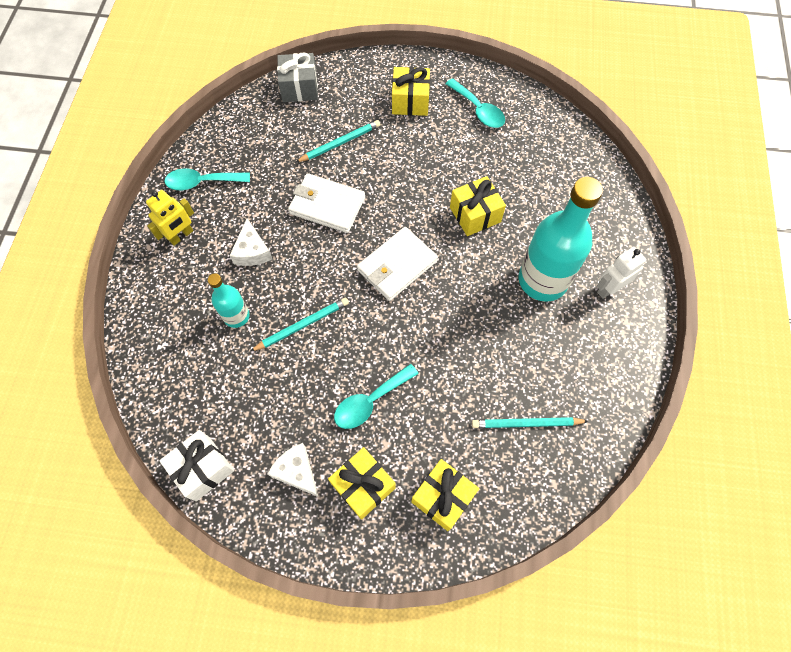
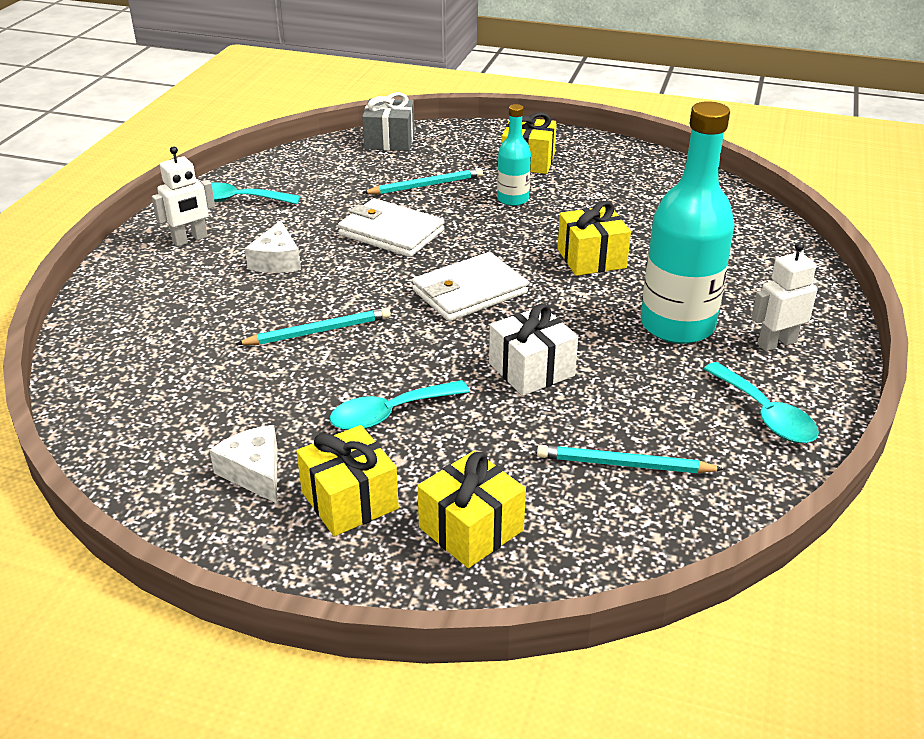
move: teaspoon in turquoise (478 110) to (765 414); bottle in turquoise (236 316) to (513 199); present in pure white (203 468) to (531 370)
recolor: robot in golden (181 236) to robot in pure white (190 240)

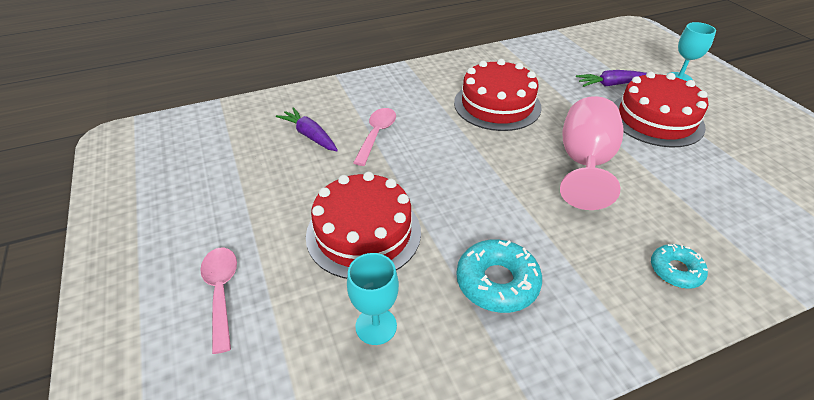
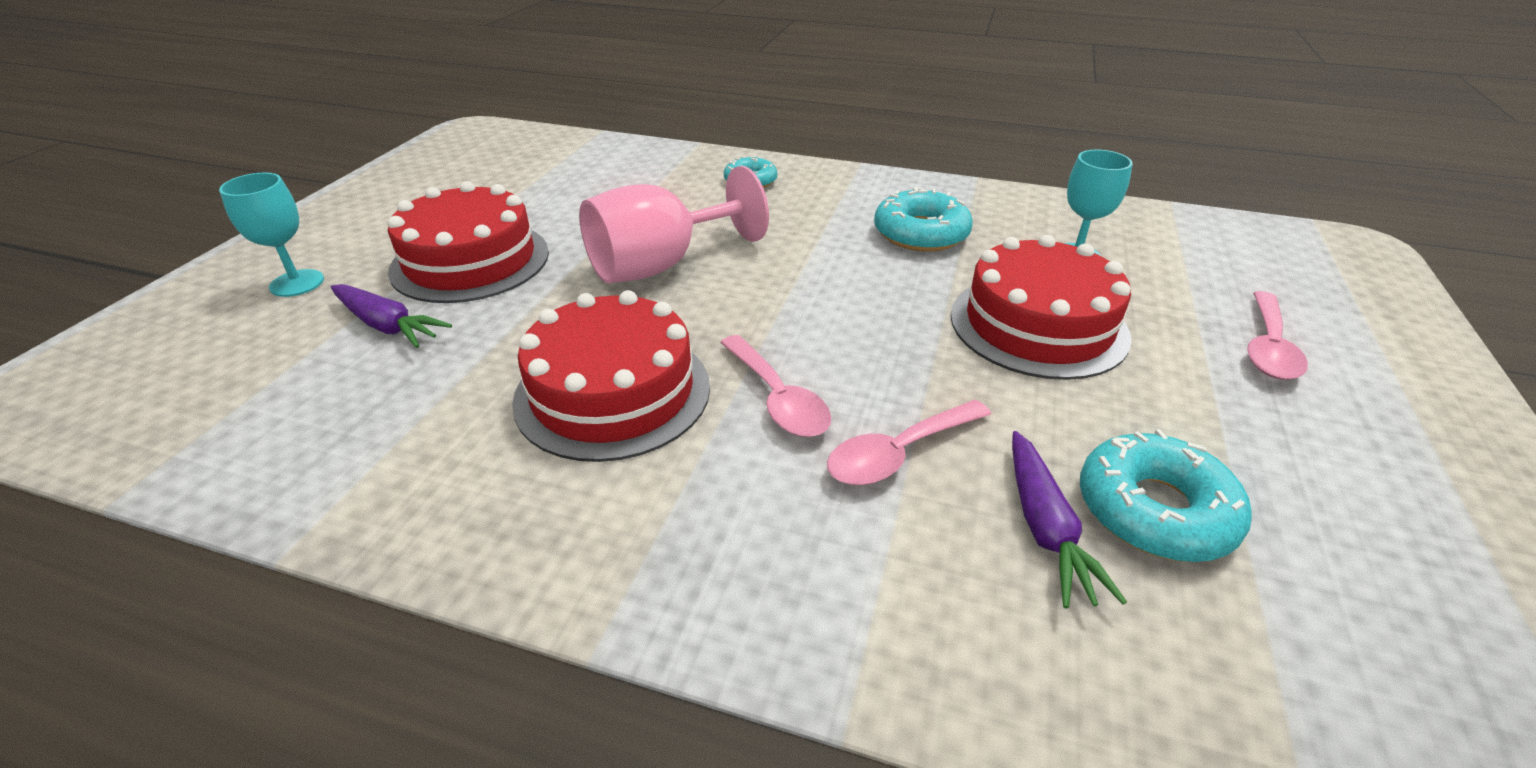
insert: teaspoon in pink (778 398); donut in turquoise (1154 510)

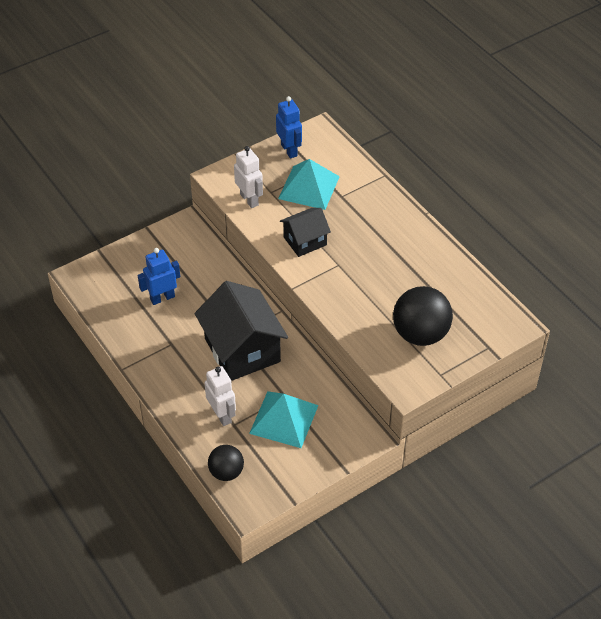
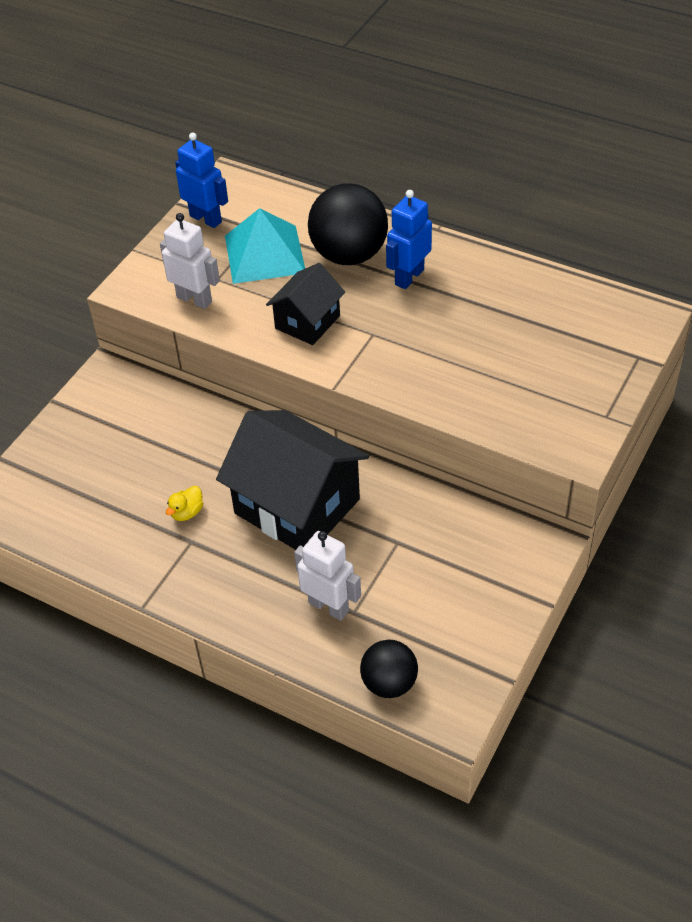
delete: pyramid in turquoise (284 419)
insert: rubber duck in golden (187 512)
move: robot in cobalt (162 298) to (409 277); sphere in black (420 334) to (349 255)

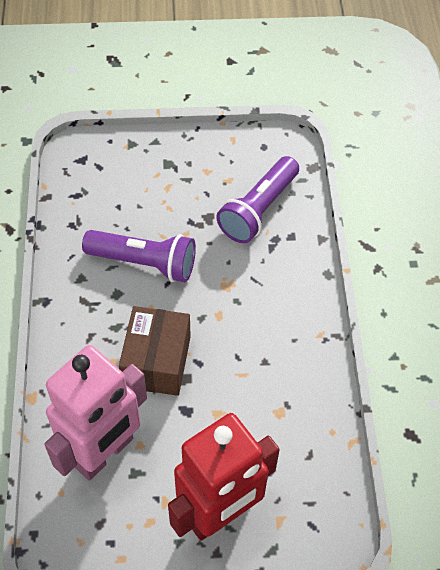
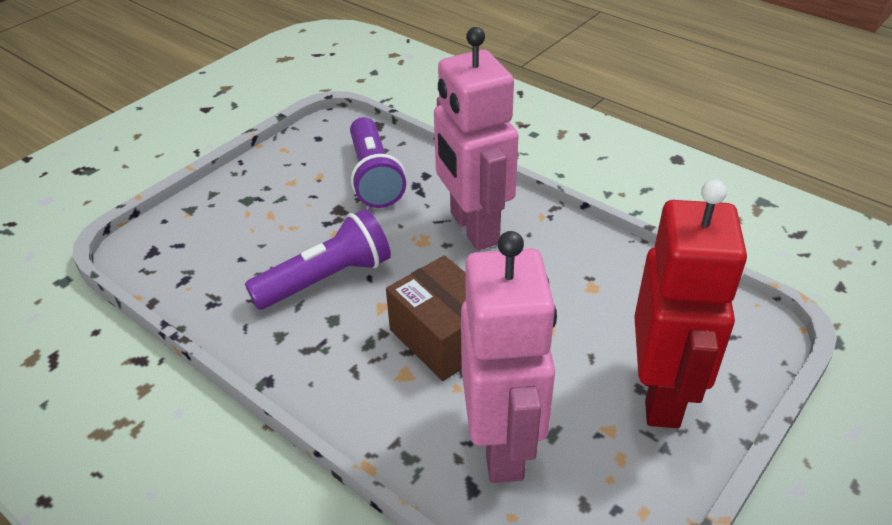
insert: robot in pink (473 228)

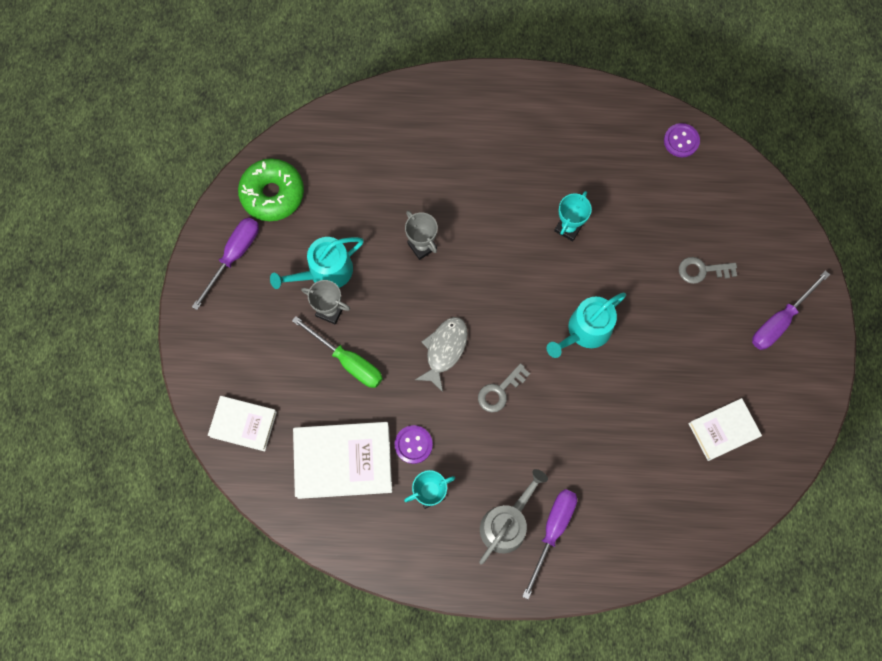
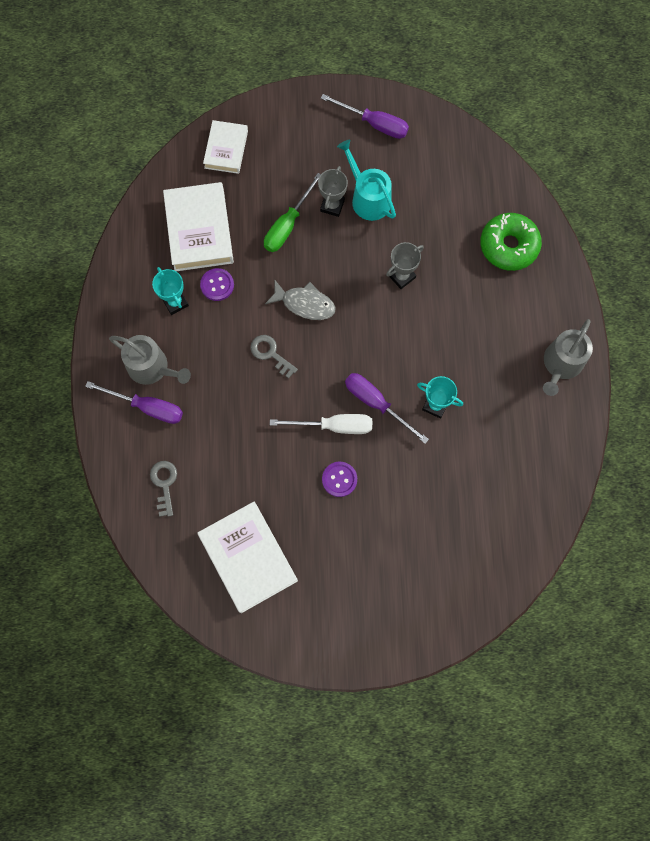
insert: watering pot in grey (561 364)
move: sewing button in royal purple (681 141) to (339 479); donut in emerald (272 194) to (508 246); door key in grey (702 270) to (164 484); screwdriver in royal purple (779 321) to (376 403)
replace: watering pot in turquoise (585 331) to screwdriver in pure white (334 426)
resize: hardcover in pure white (723 430) = (248 558) x1.63

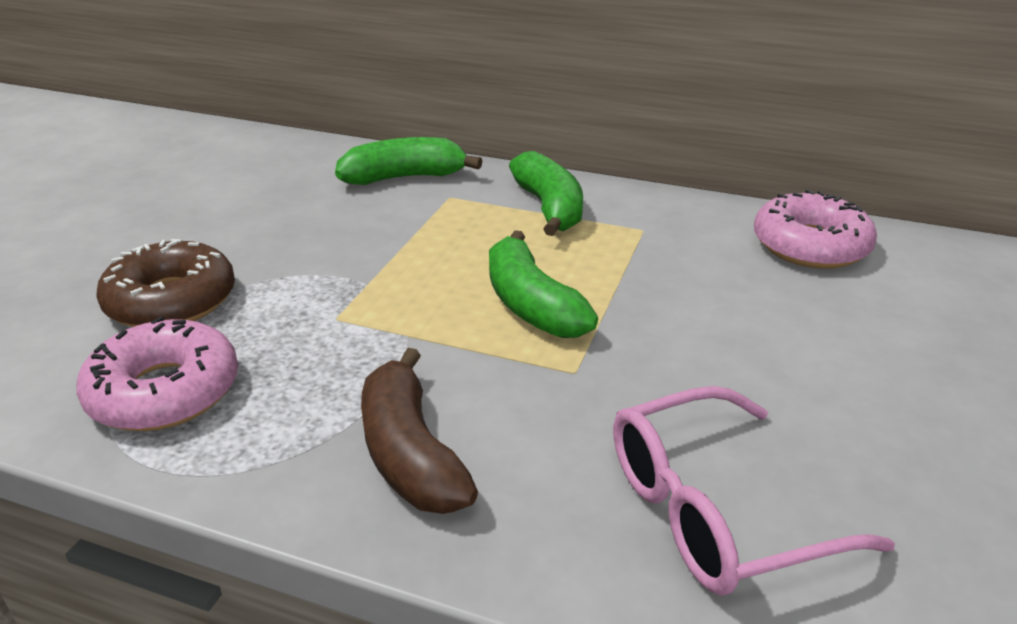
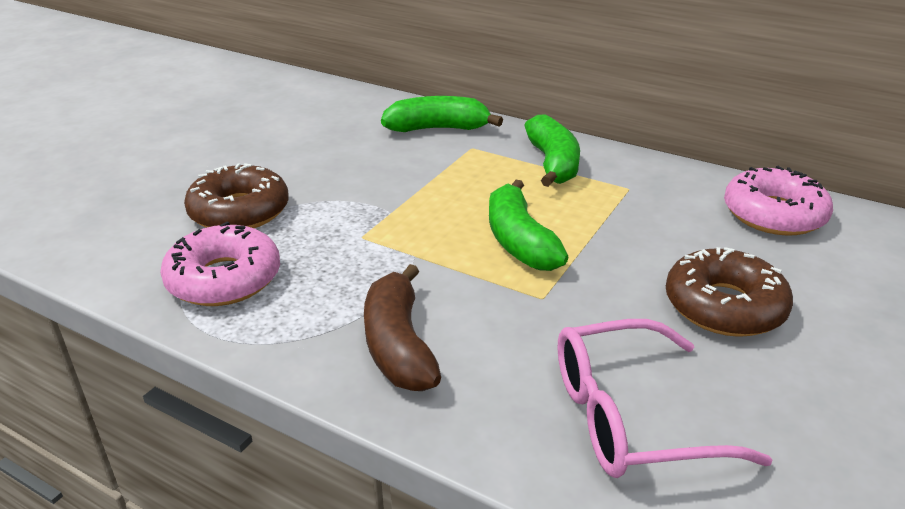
insert: donut in dark brown (724 306)

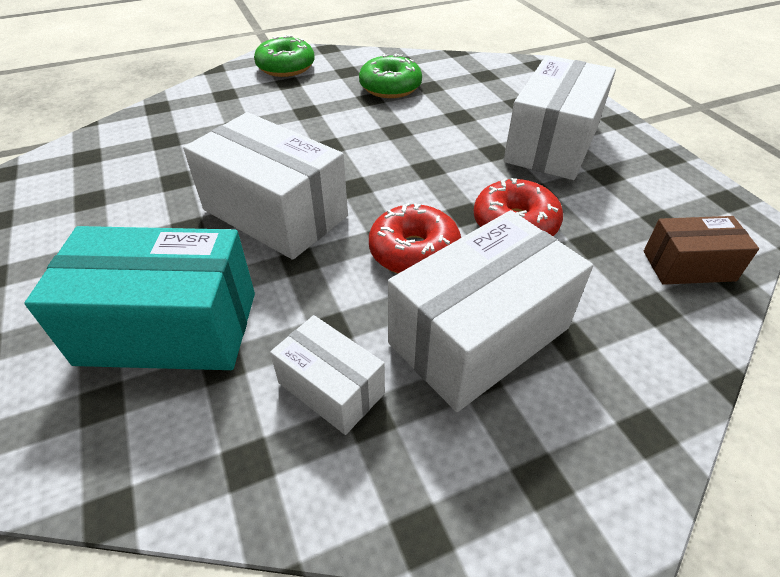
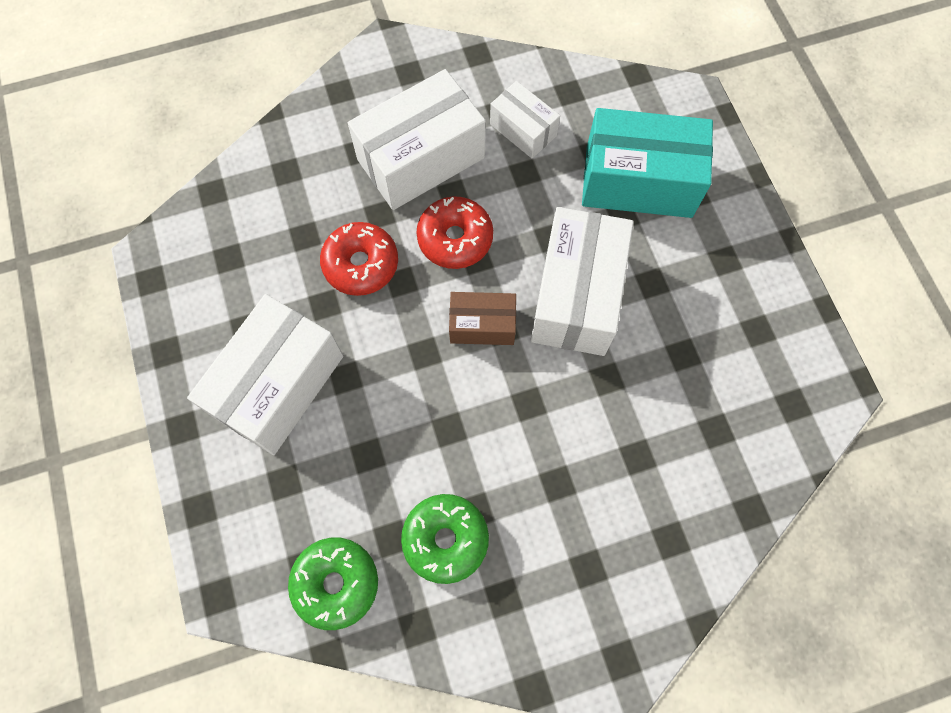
move: donut in emerald (286 67) to (336 583); box in dark brown (688 266) to (482 325)
rotate: box in pure white (275 213) = (576 296) 60 degrees clockwise

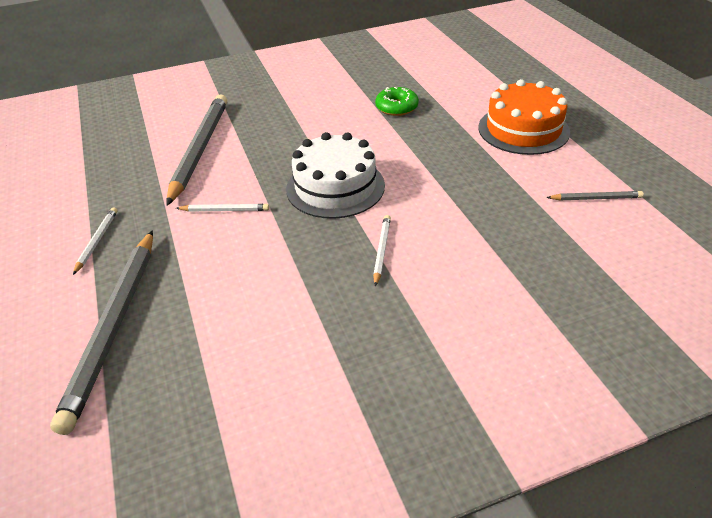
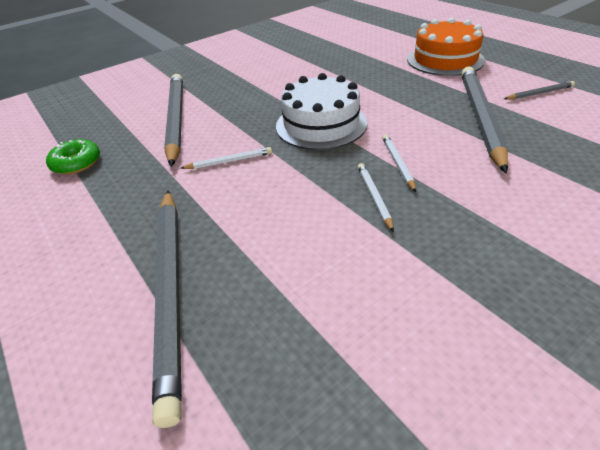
insert: lead pencil in grey (480 117)
move: donut in emerald (396 107) to (76 163); lead pencil in pure white (97 241) to (374 197)

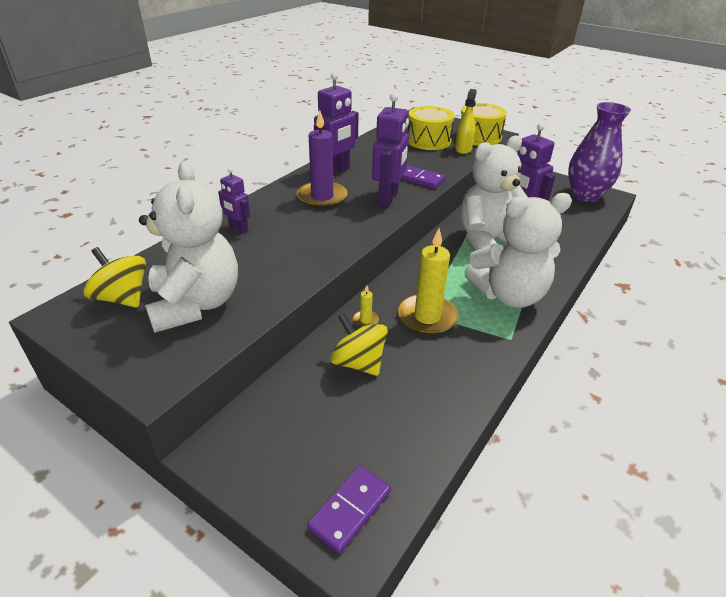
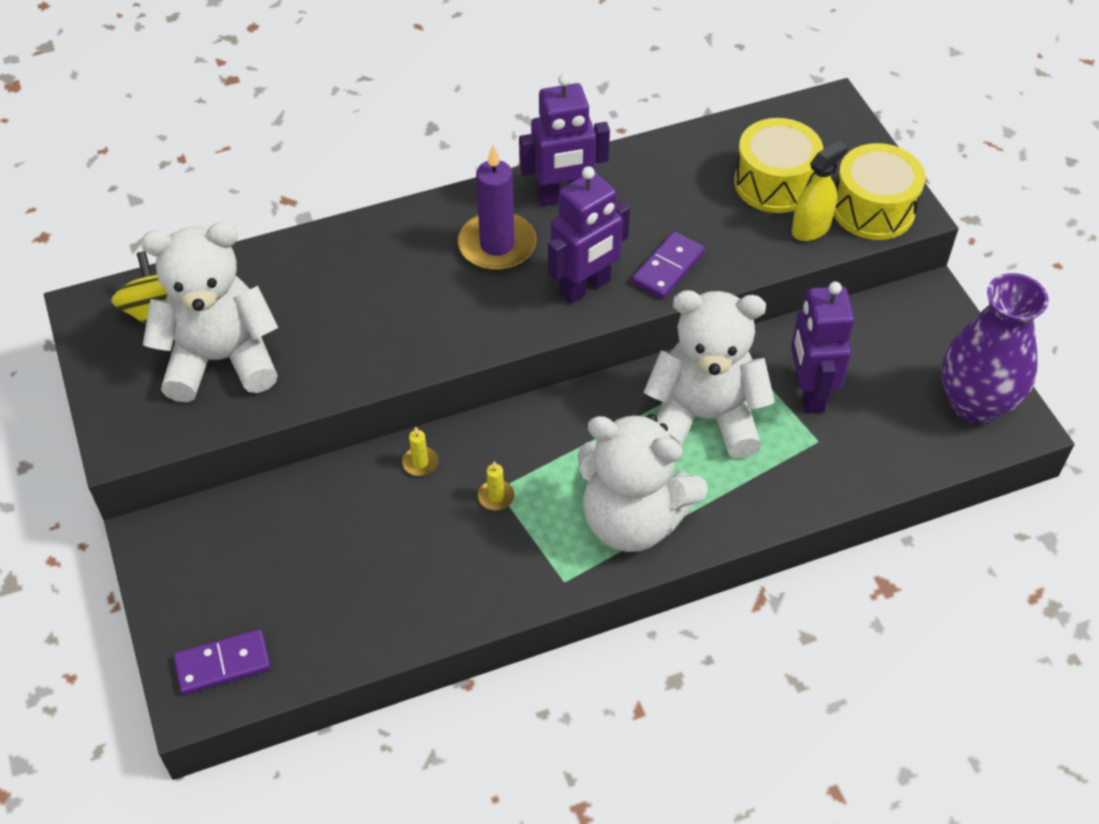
delete: robot in royal purple (238 229); whirligig in golden (358 362)
rotate: teddy bear in pure white (195 304) = (221 359) 120 degrees counterclockwise; domino in royal purple (419 179) = (668 268) 60 degrees clockwise
resize: pillar candle in golden (427 317) = (496 497) x0.43

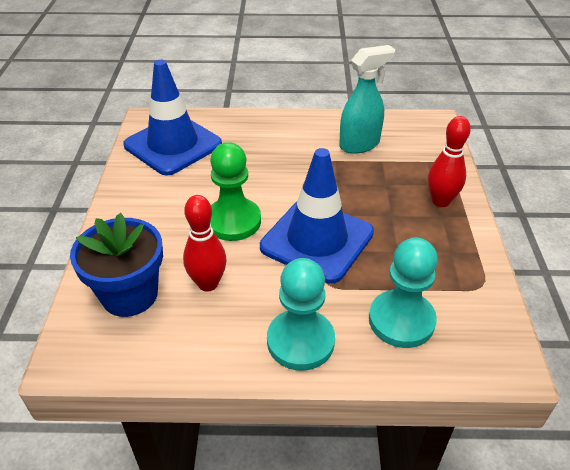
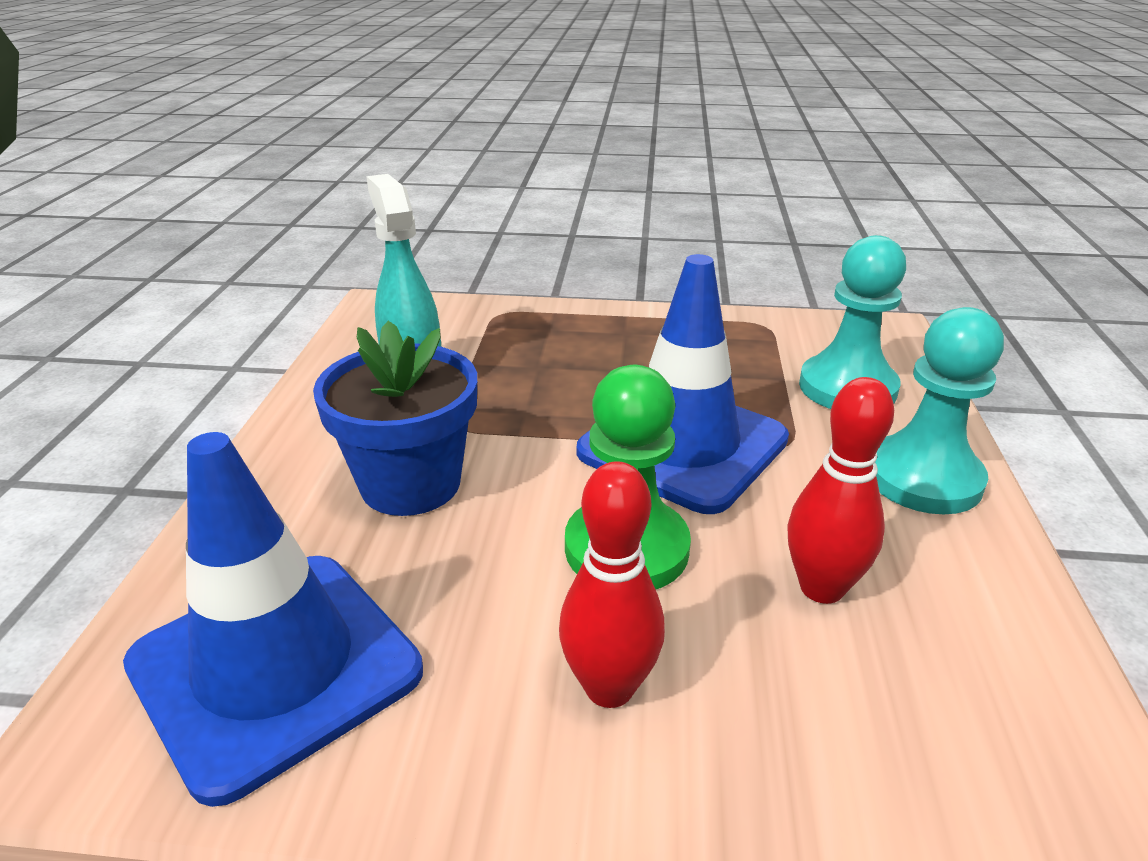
move: tenpin in crimson (440 201) to (609 687); potted plant in cobalt (129 295) to (410 484)

